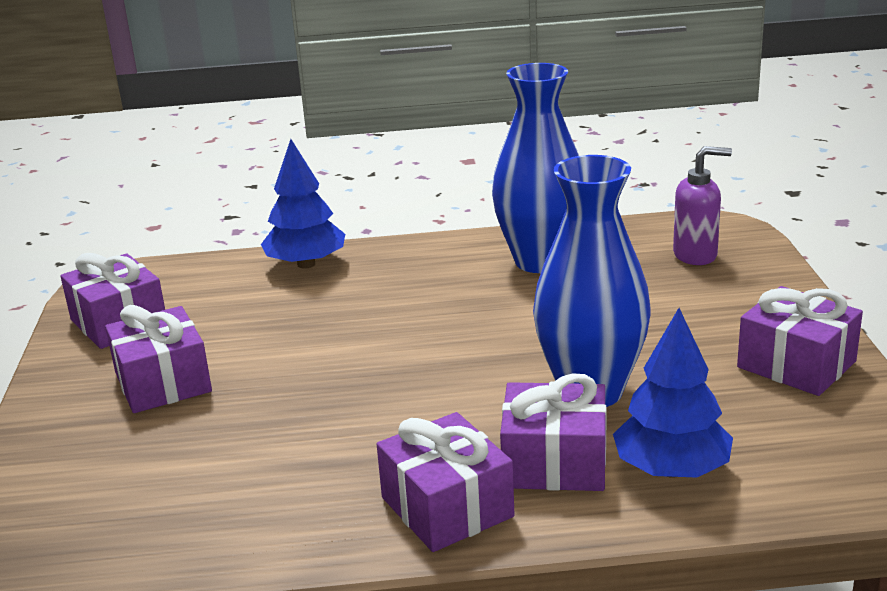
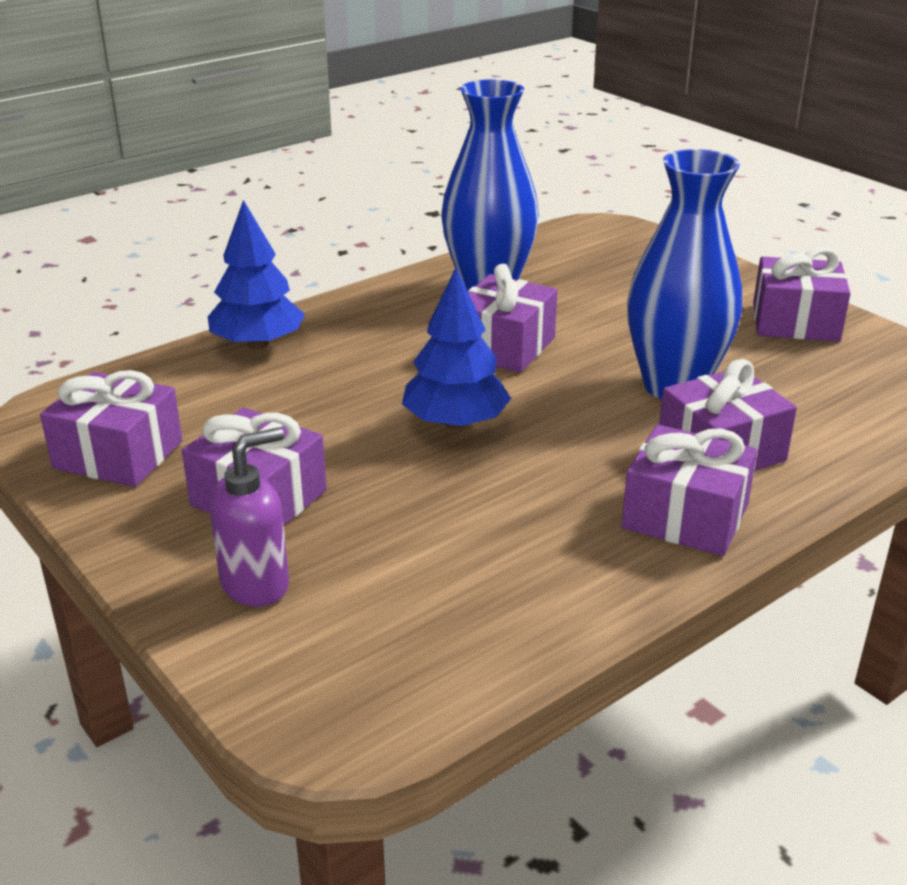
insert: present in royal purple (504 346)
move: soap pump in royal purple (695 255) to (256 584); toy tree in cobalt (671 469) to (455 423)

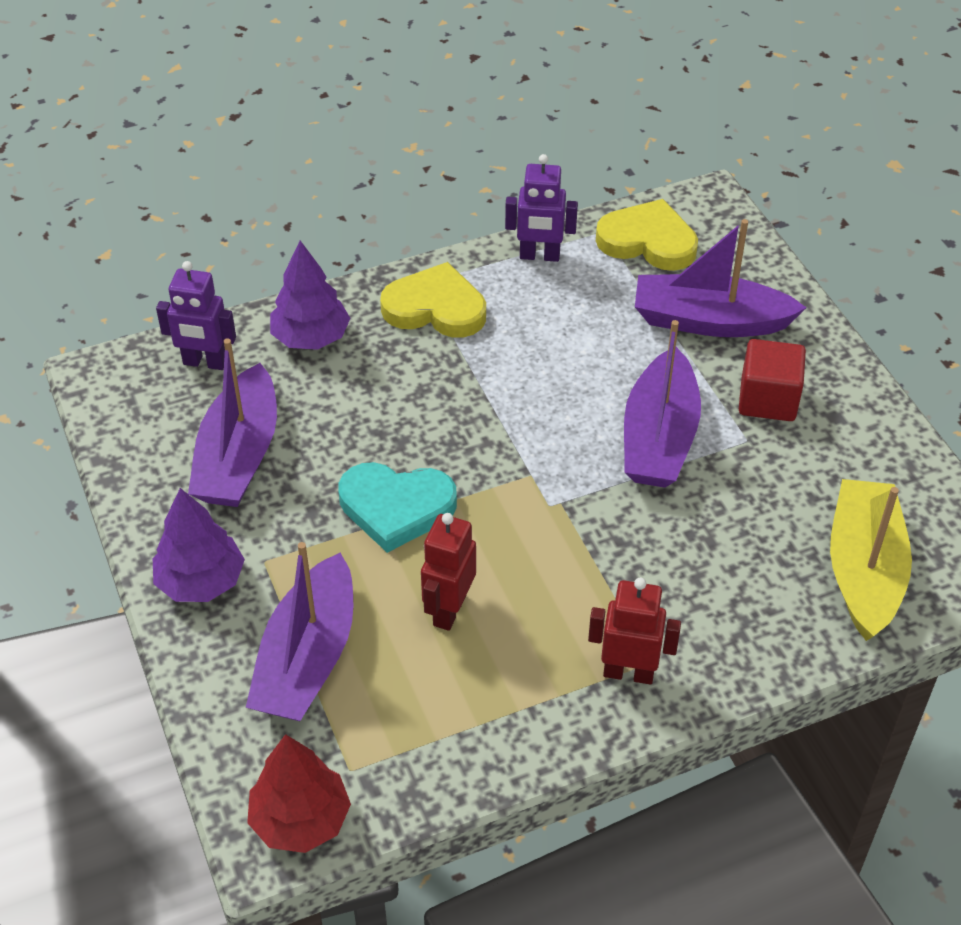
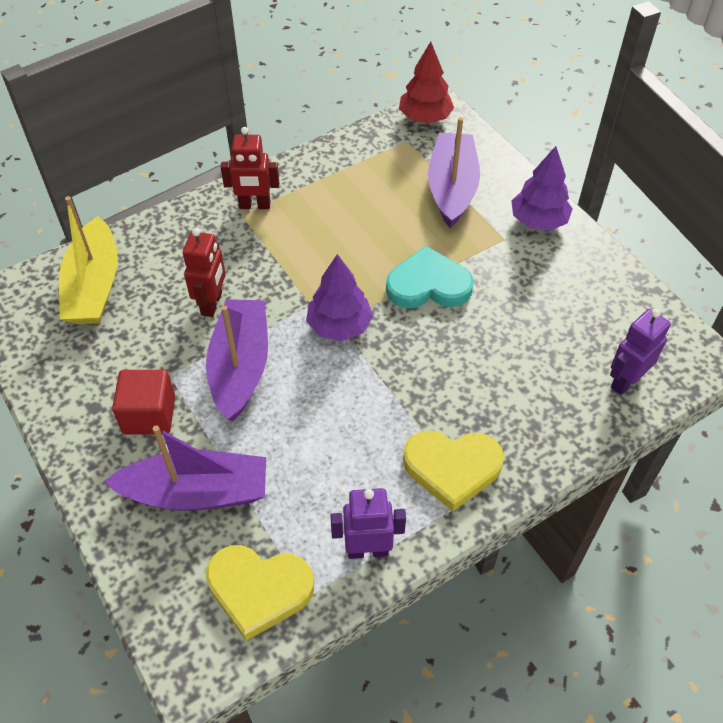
delete: sailboat in royal purple (239 456)
move: toy tree in royal purple (311 338) to (339 326); robot in crimson (449 610) to (212 304)
rotate: robot in royal purple (205 363) = (625 381) 45 degrees counterclockwise

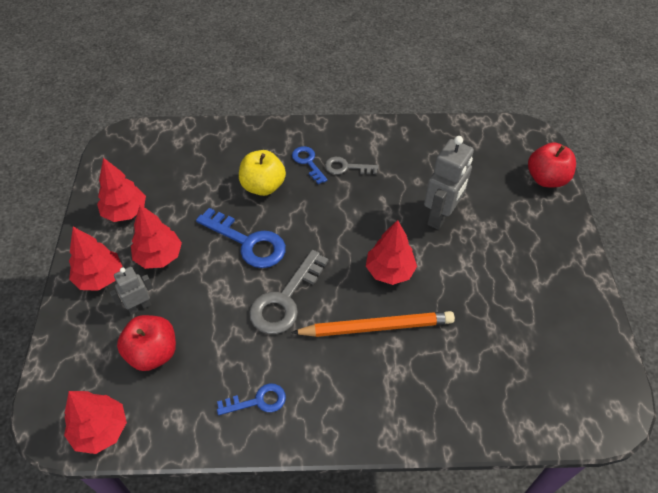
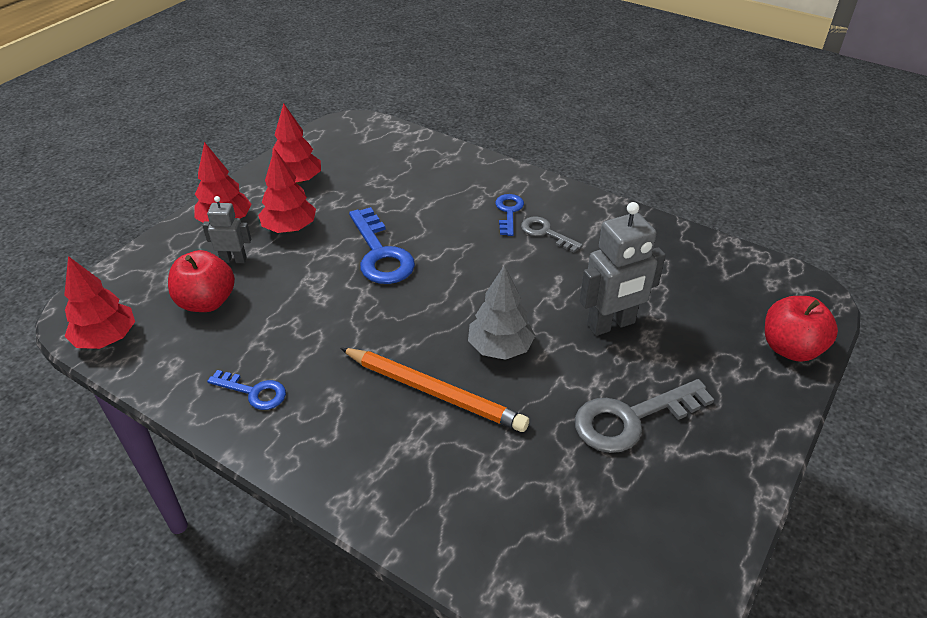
delete: apple fruit in golden (263 186)
move: door key in grey (285 300) to (631 419)
recolor: toy tree in crimson (389 271) to toy tree in grey (500 348)

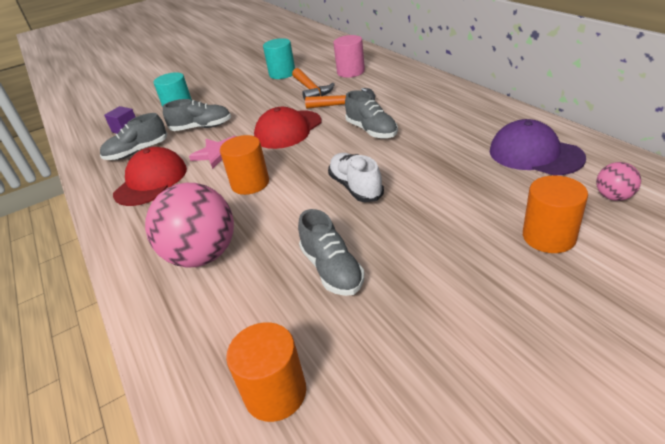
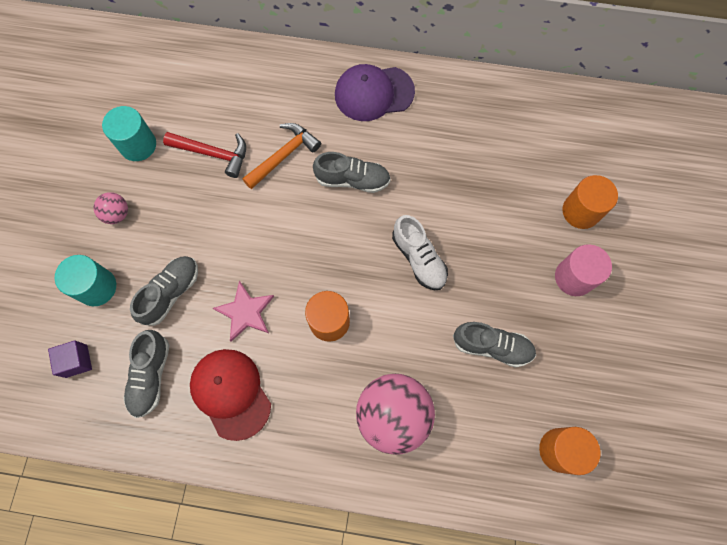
delete: cap in crimson (288 130)
move: solid cylinder in pink (351 72) to (574 277); cap in royal purple (535 154) to (374 93); sphere in pink (613 197) to (117 214)
recolor: hammer in bright orange (311 89) to hammer in crimson (213 154)
rotate: shoe in pure white (355 187) = (419 258) 135 degrees counterclockwise

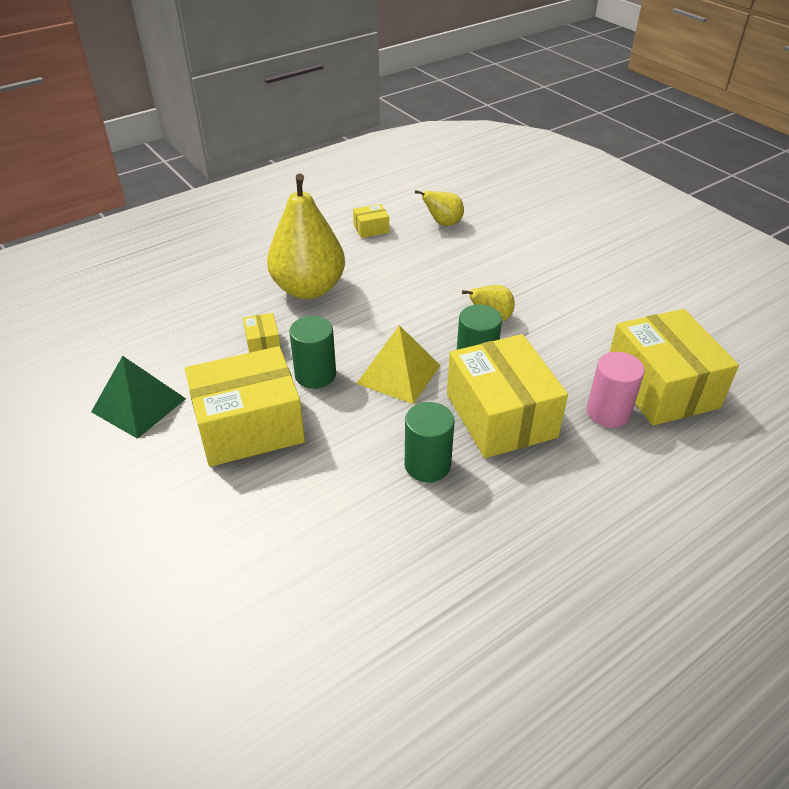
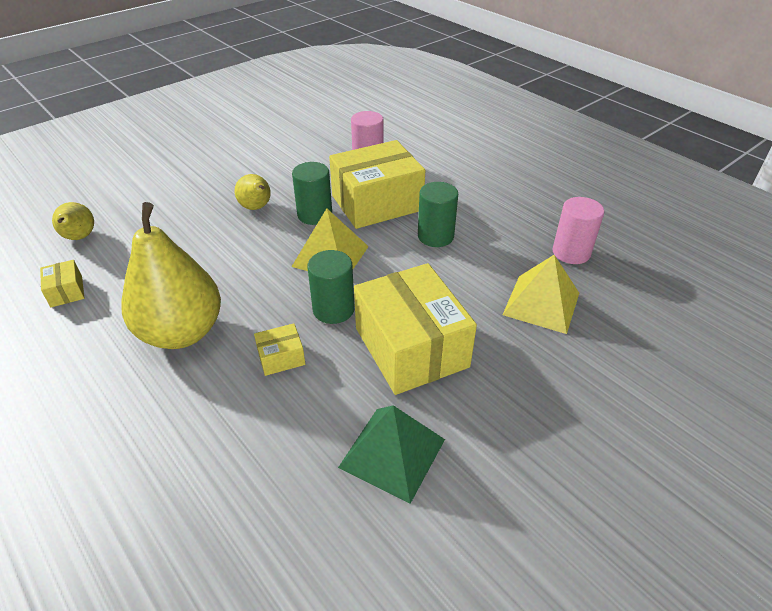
delete: box in golden (661 387)
insert: solid cylinder in pink (571 252); pyramid in golden (541 303)

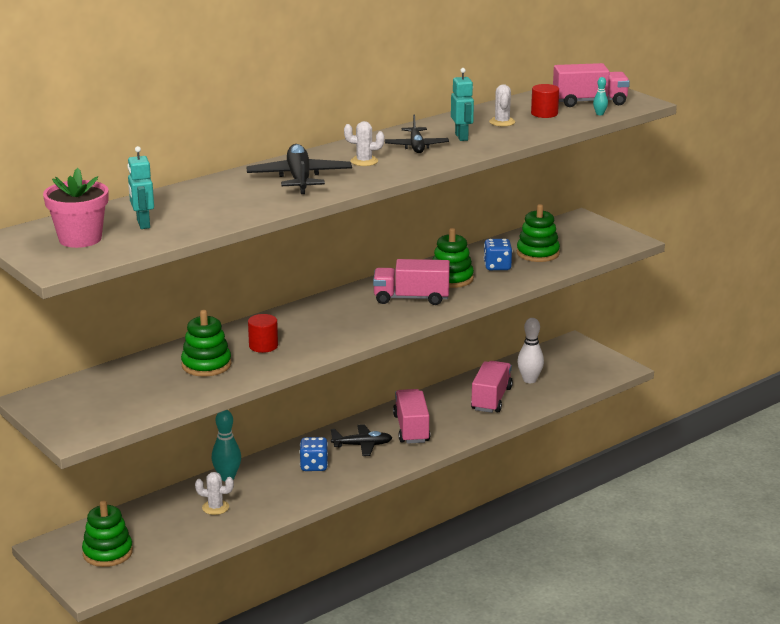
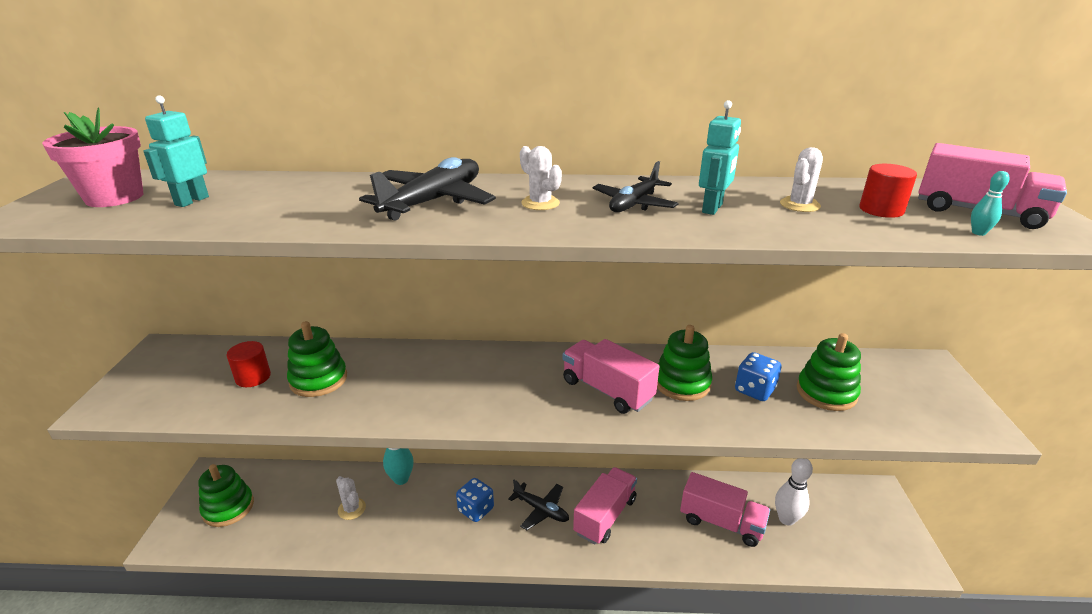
move: solid cylinder in crimson (263 346) to (253 377)
rotate: lorry in pink (491 399) = (721 522) 60 degrees clockwise

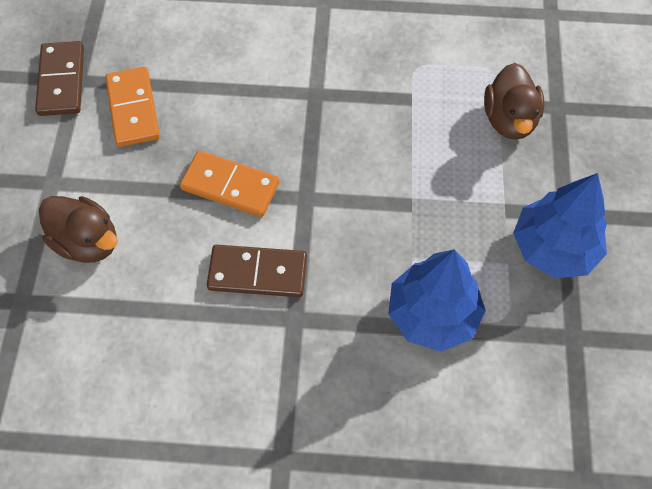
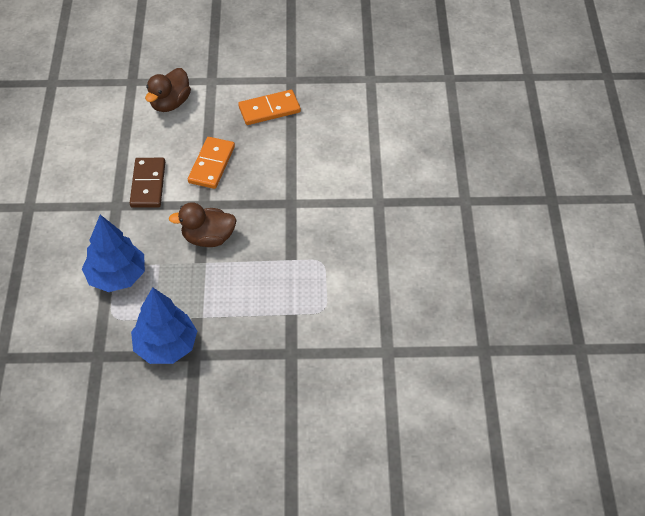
delete: domino in dark brown (62 81)
move: rubber duck in dark brown (509 119) to (208 238)

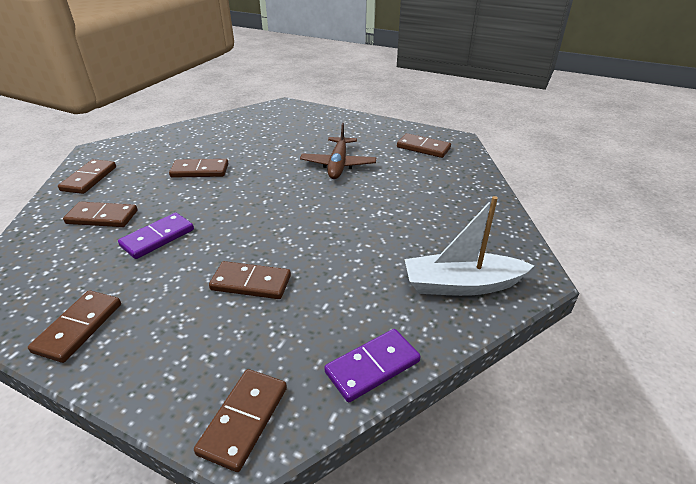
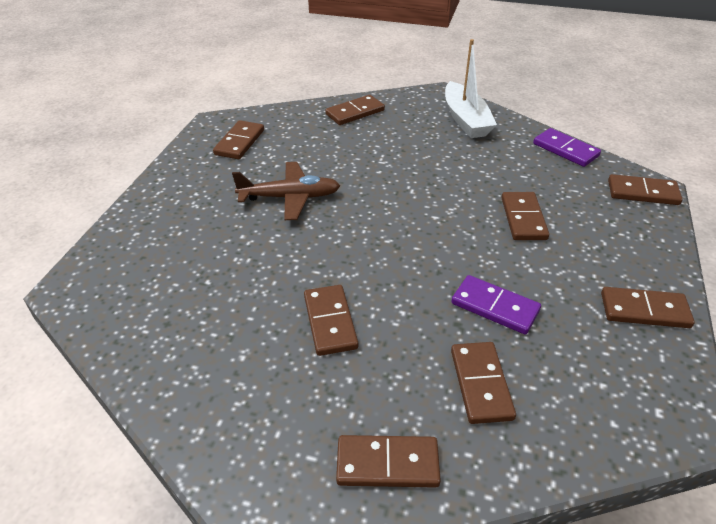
insert: domino in dark brown (355 112)

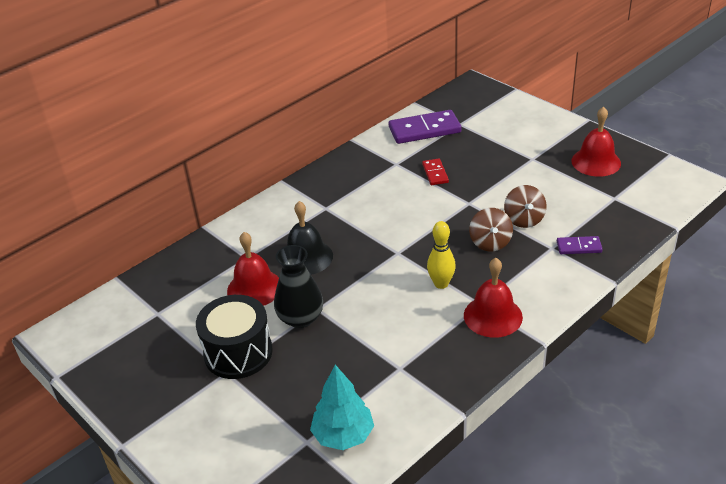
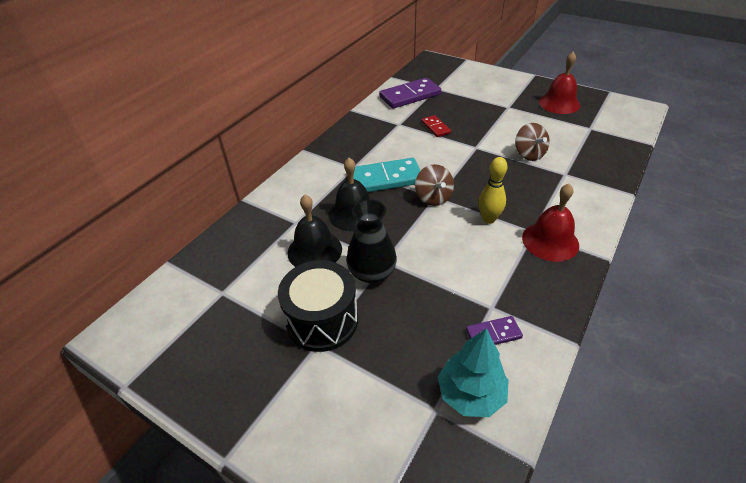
insert: domino in turquoise (385 179)
move: whirligig in dark brown (490 243) to (433 197); domino in royal purple (579 247) to (493 334)
recolor: bell in crimson (254 288) to bell in black (314 250)

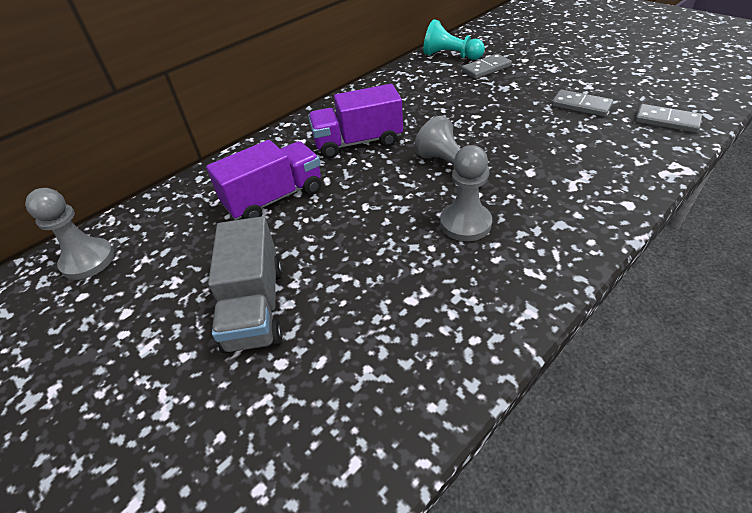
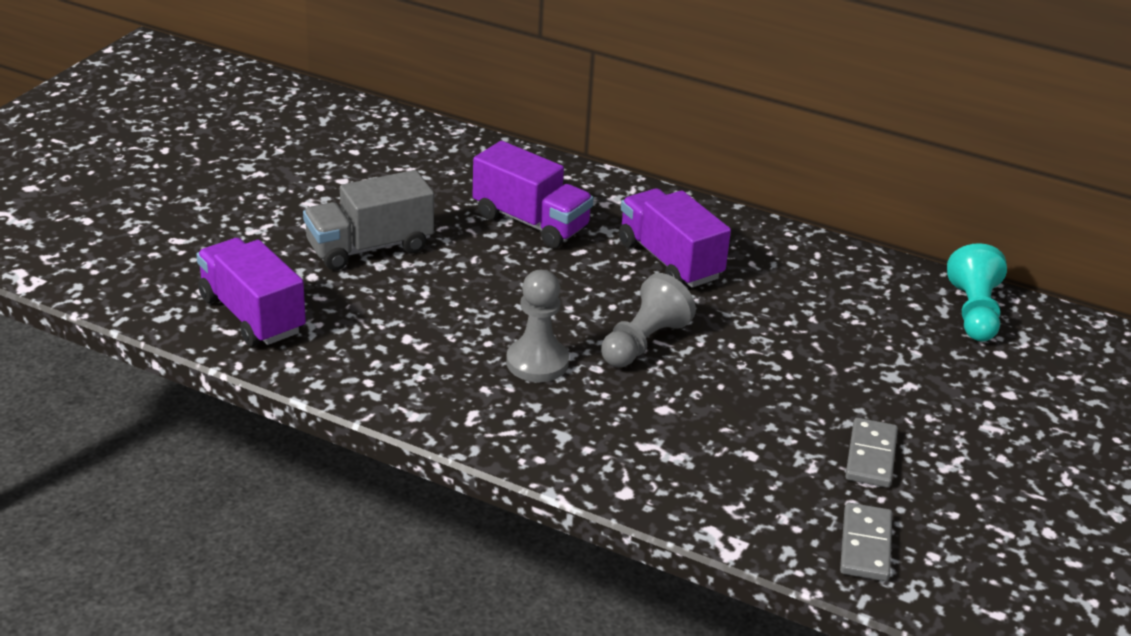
delete: domino in grey (486 69); pawn in grey (88 260)
insert: lorry in royal purple (252 315)

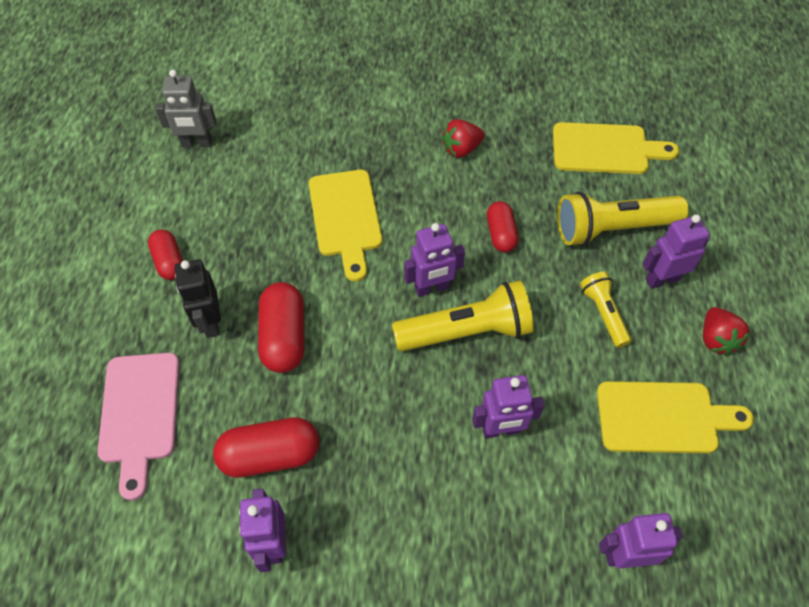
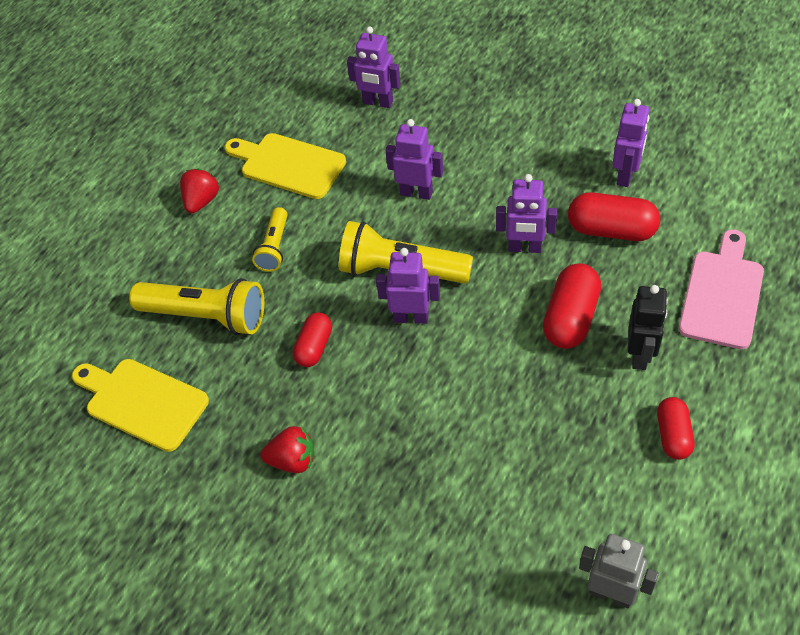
delete: cutting board in golden (346 217)
move: robot in royal purple (662 279) to (525 248)

